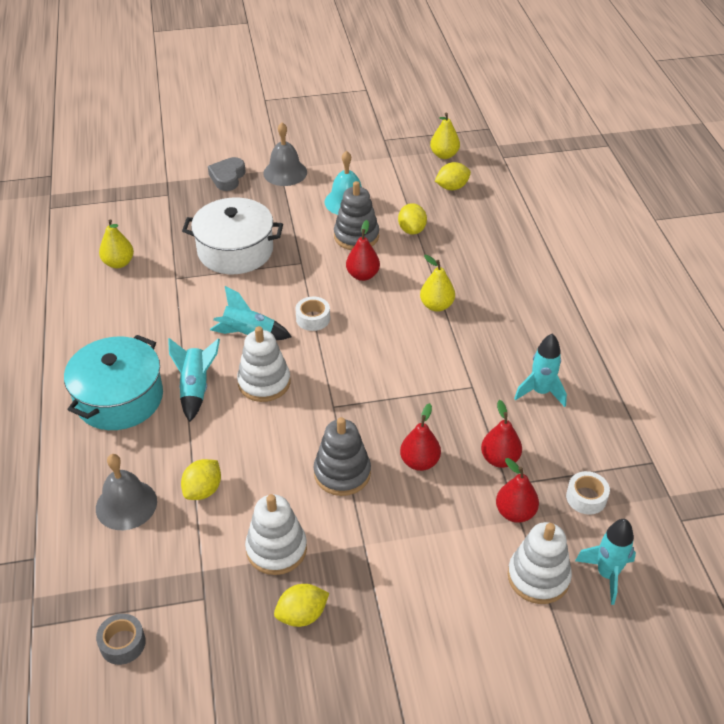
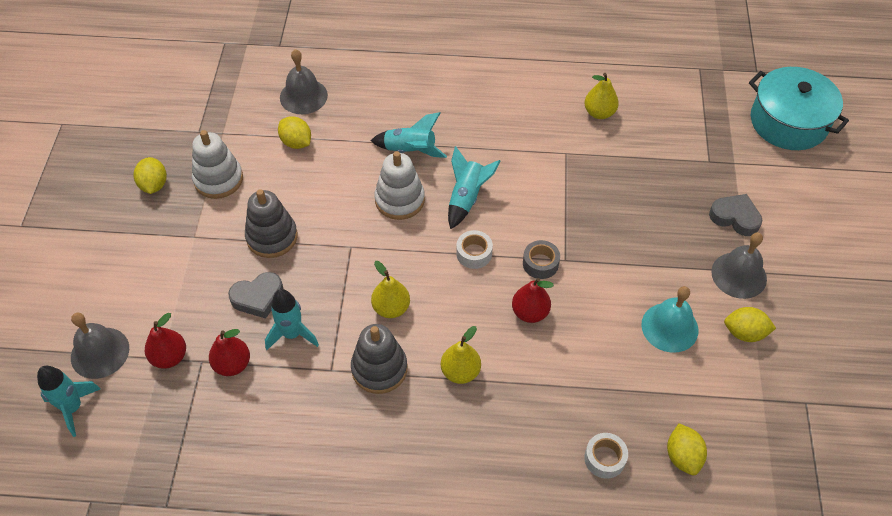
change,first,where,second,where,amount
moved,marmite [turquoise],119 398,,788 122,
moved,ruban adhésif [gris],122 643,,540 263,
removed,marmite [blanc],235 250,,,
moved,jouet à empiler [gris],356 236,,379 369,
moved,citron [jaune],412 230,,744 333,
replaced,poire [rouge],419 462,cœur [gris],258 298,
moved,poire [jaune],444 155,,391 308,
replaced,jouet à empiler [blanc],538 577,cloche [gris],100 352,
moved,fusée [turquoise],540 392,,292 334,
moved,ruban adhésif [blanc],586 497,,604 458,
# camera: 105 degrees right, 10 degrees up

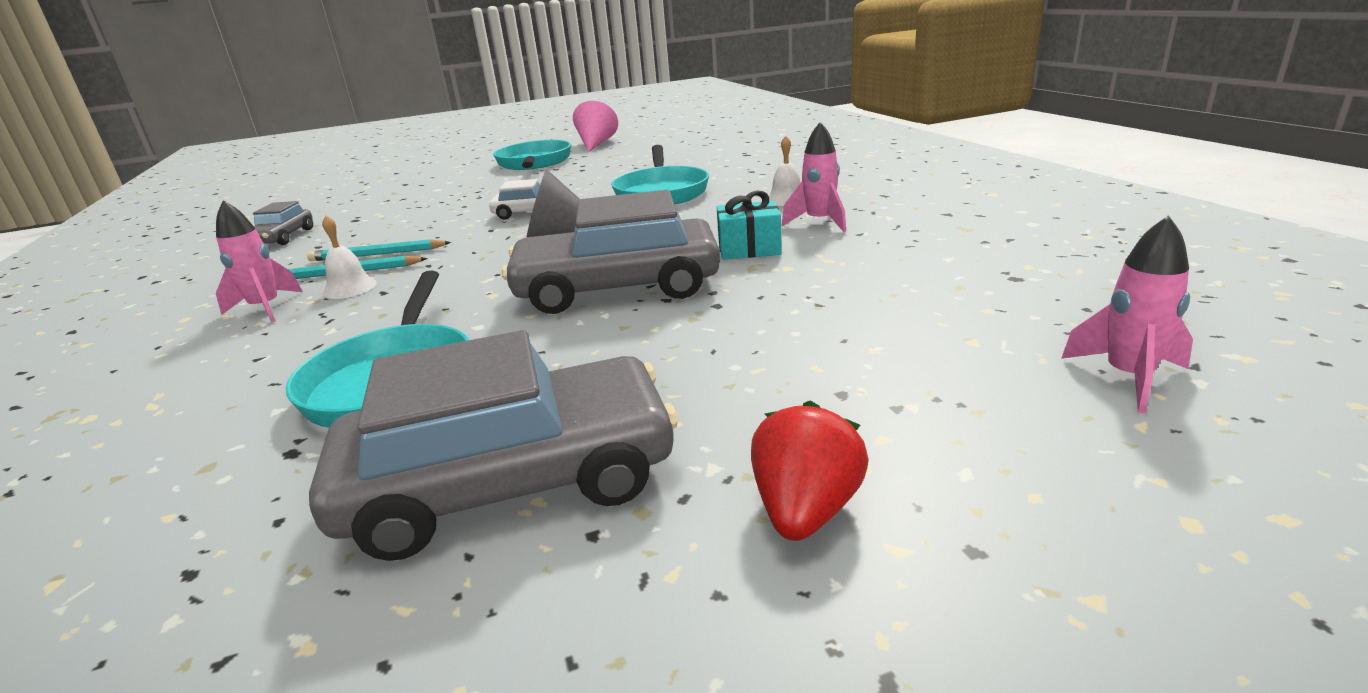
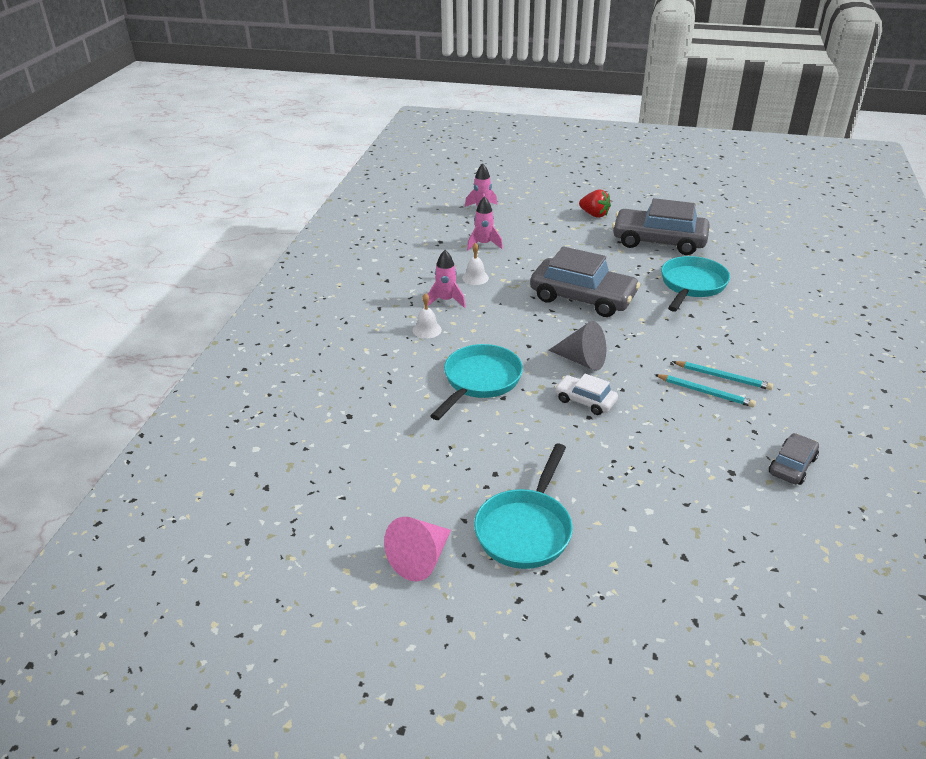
change,first,where,second,where,amount
moved,fusée [rose],266 309,,484 244,
moved,cloche [blanc],350 288,,475 278,
removed,cadeau [turquoise],749 249,,,
turned,fraise [rouge],805 510,,594 215,105 degrees counterclockwise
# camera: 150 degrees left, 10 degrees up

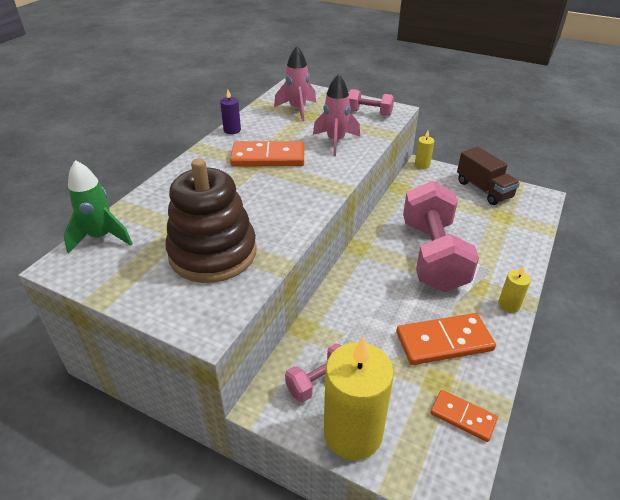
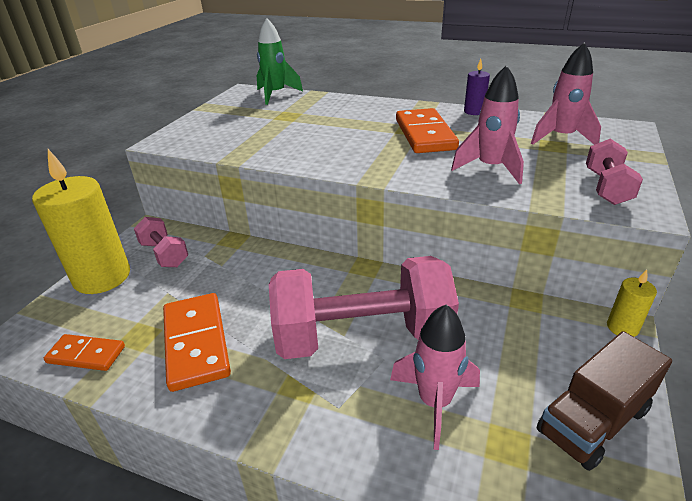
change,first,where,second,where,amount
removed,jouet à empiler [marron],213 253,,,
turned,domino [orange],463 417,,86 355,75 degrees clockwise
removed,bougie [jaune],508 305,,,
added,,,fusée [rose],434 402,
# camera: 85 degrees right, 5 degrees down

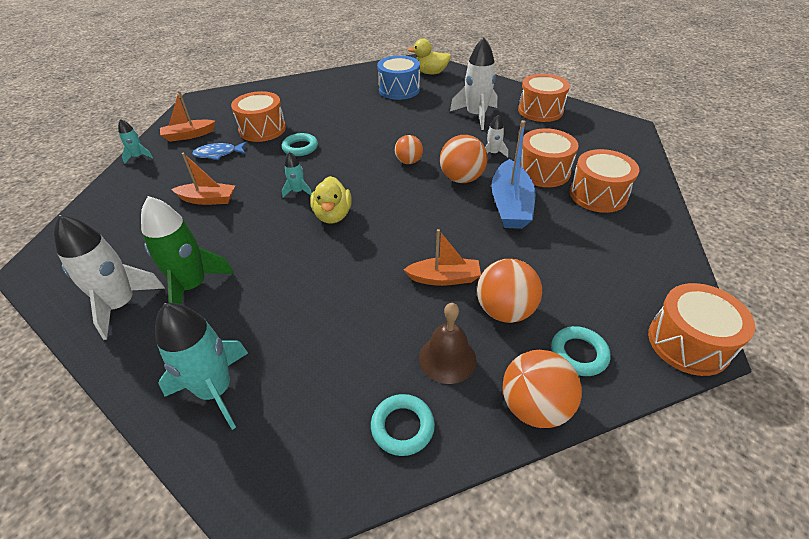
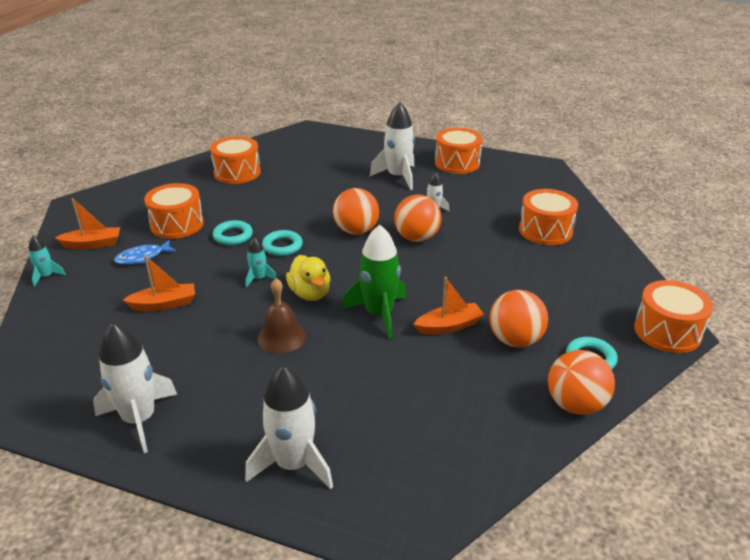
change,first,where,second,where,amount
moved,fusée [vert],192 286,,379 314,
recoloured,fusée [turquoise],215 390,fusée [blanc],293 464,
turned,bateau [orange],189 135,,92 244,150 degrees counterclockwise
moved,anneau [turquoise],402 427,,282 246,
removed,tambour [bleu],399 90,,,
resized,balle [orange],408 162,,356 231,x1.57
removed,canard [jaune],430 73,,,
moved,cloche [marron],447 358,,281 337,
removed,bateau [bleu],510 205,,,
moved,tambour [orange],543 171,,237 172,
# camera: 20 degrees left, 10 degrees down

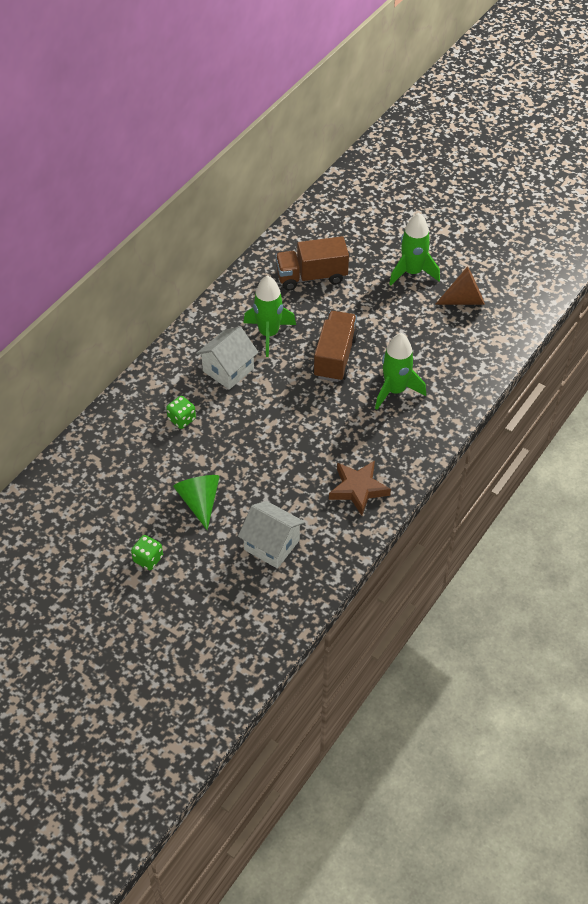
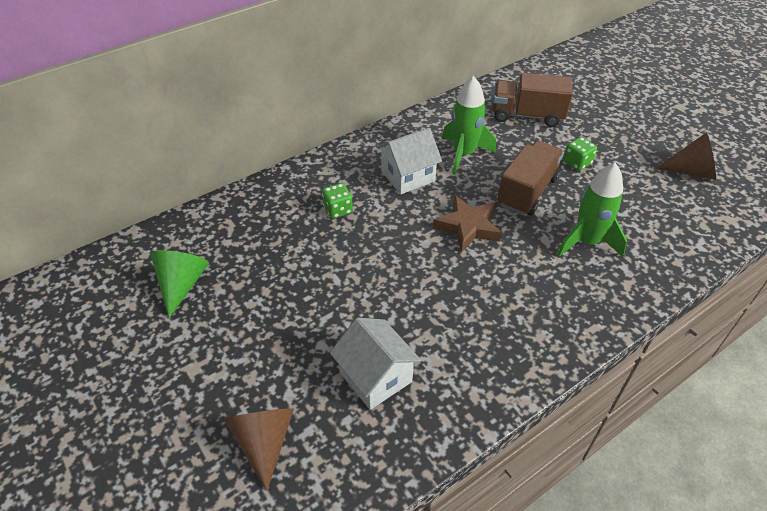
change,first,where,second,where,amount
moved,dé [vert],148 559,,577 163,
moved,cône [vert],199 502,,182 284,
moved,étoile [marron],358 489,,468 227,
removed,fusée [vert],412 272,,,
added,,,cône [marron],264 442,
# camera: 20 degrees right, 5 degrees down

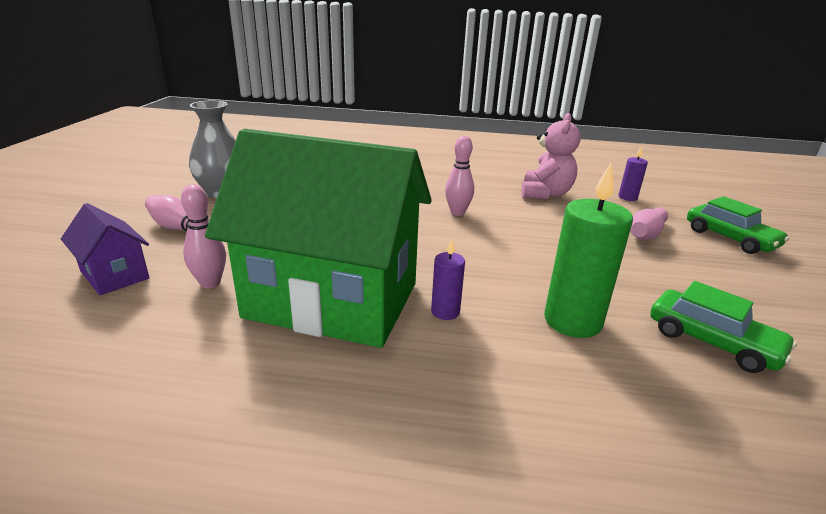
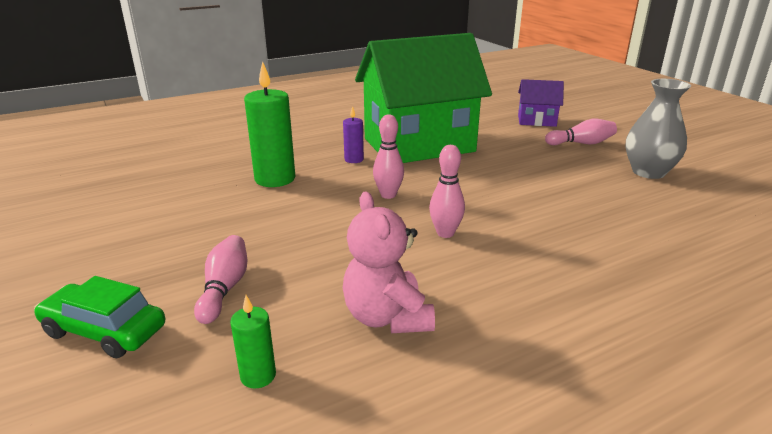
change,first,where,second,where,amount
moved,quille [rose],210 283,,388 195,
recoloured,bougie [violet],627 197,bougie [vert],258 376,
removed,voiture [vert],712 342,,,
# camera: 145 degrees right, 0 degrees up

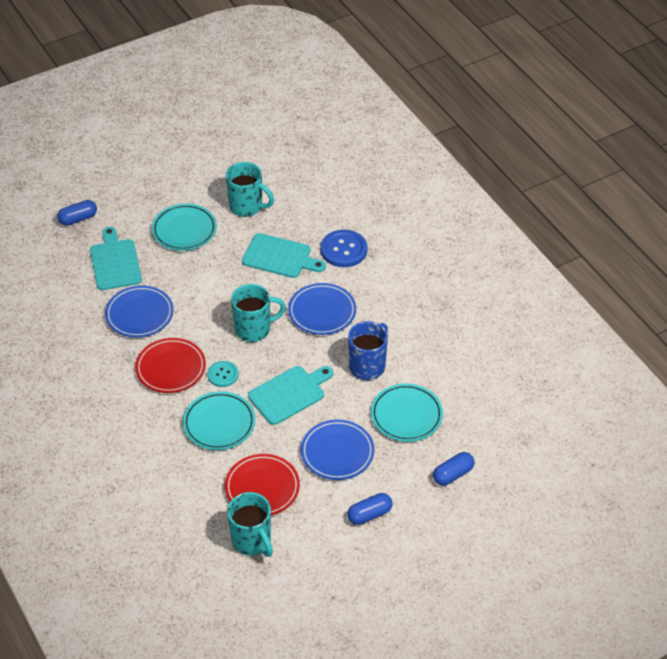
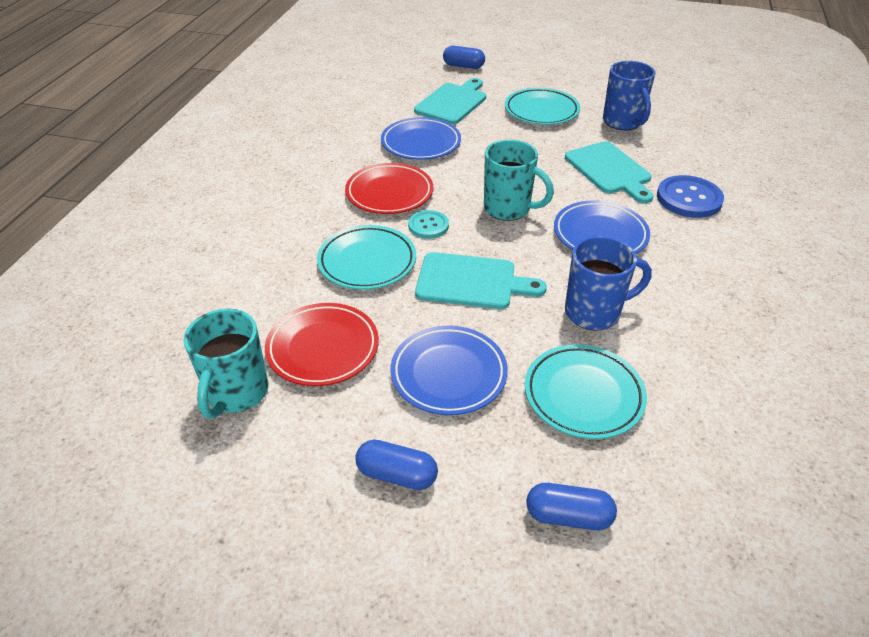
change,first,where,second,where,amount
recoloured,tasse [turquoise],247 207,tasse [bleu],623 122,
# camera: 45 degrees right, 5 degrees down

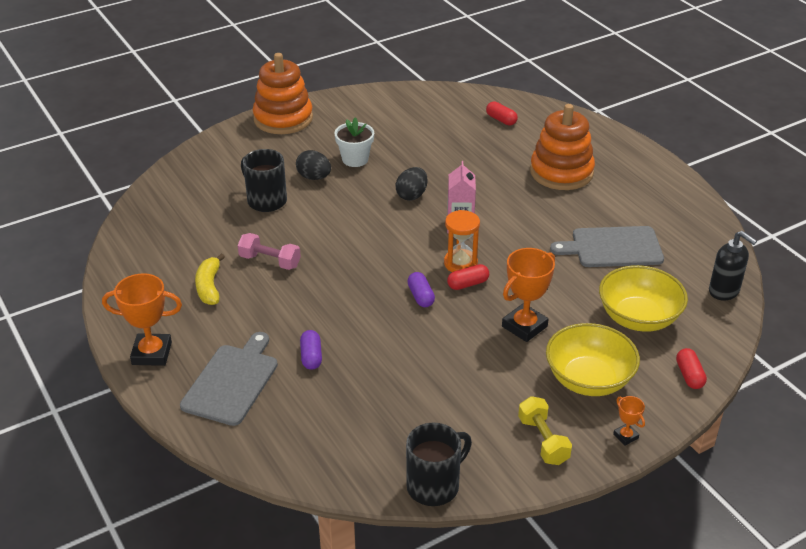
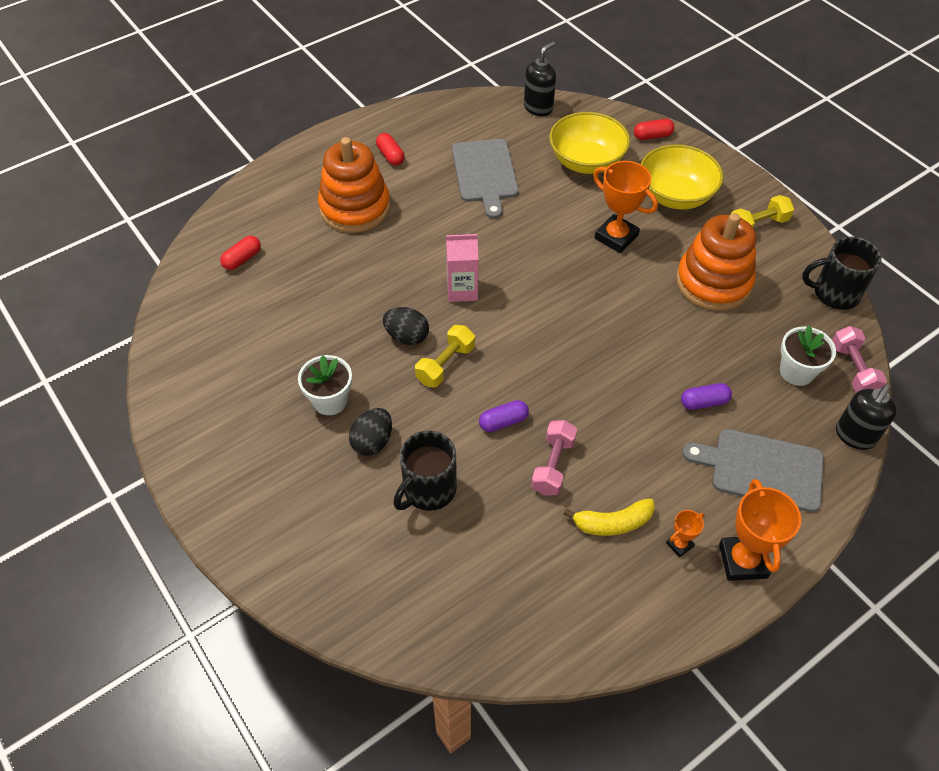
change,first,where,second,where,amount
moved,jouet à empiler [orange],283 118,,713 282,
turned,tasse [noir],434 485,,834 293,45 degrees counterclockwise
moved,gélule [violet],421 296,,503 422,
removed,sablier [orange],460 263,,,
moved,gélule [rouge],468 284,,390 156,
moved,trophée [orange],625 436,,679 544,
added,,,haltère [jaune],445 364,
added,,,pot de fleurs [blanc],796 372,
added,,,haltère [rose],853 369,
added,,,distributeur de savon [noir],854 436,
# camera: 95 degrees left, 15 degrees up

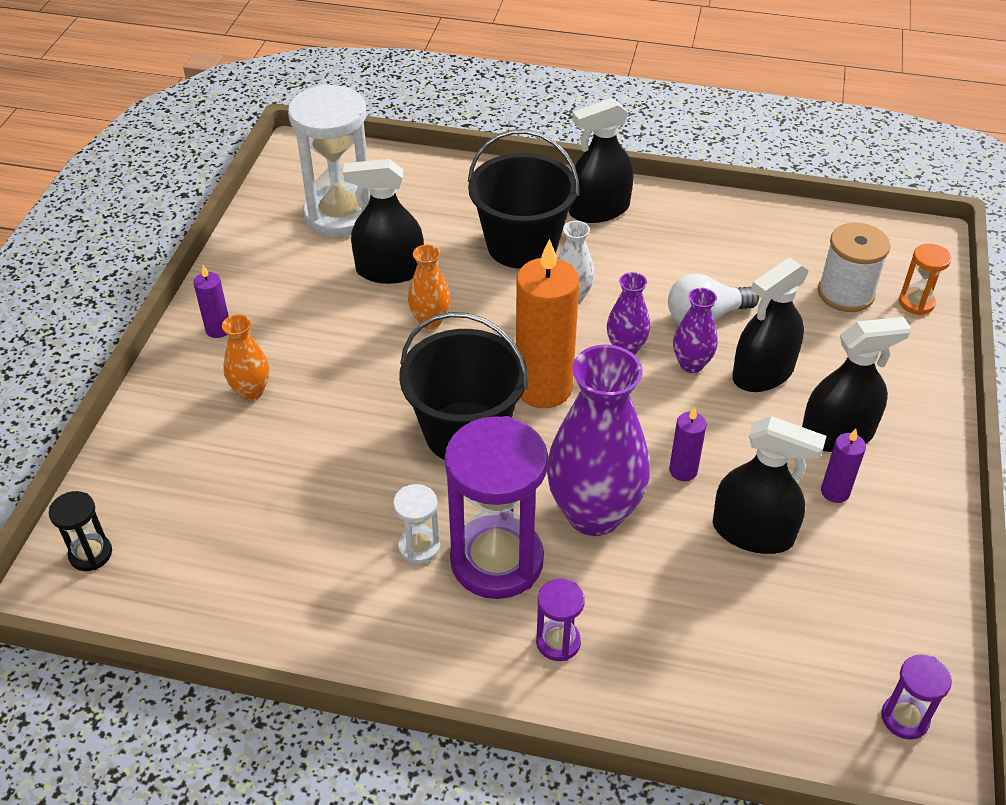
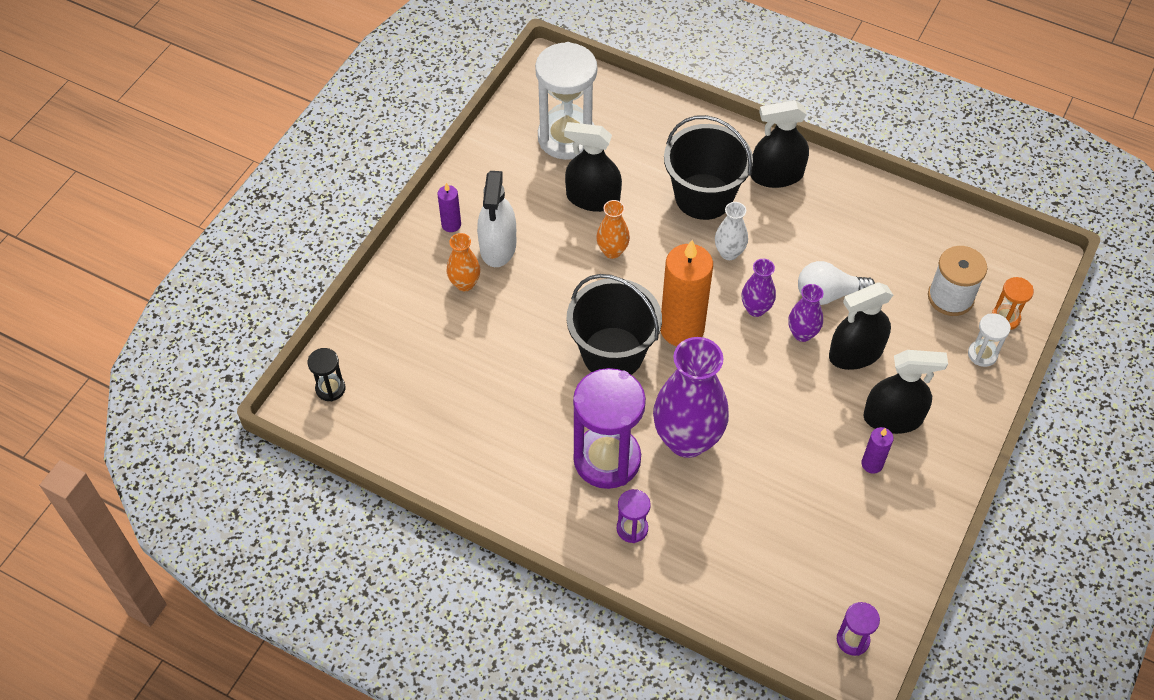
change,first,where,second,where,amount
moved,sablier [blanc],419 547,,982 354,
removed,bougie [violet],683 470,,,
removed,vaporisateur [noir],752 532,,,
added,,,vaporisateur [blanc],498 246,
# camera: 15 degrees right, 10 degrees up

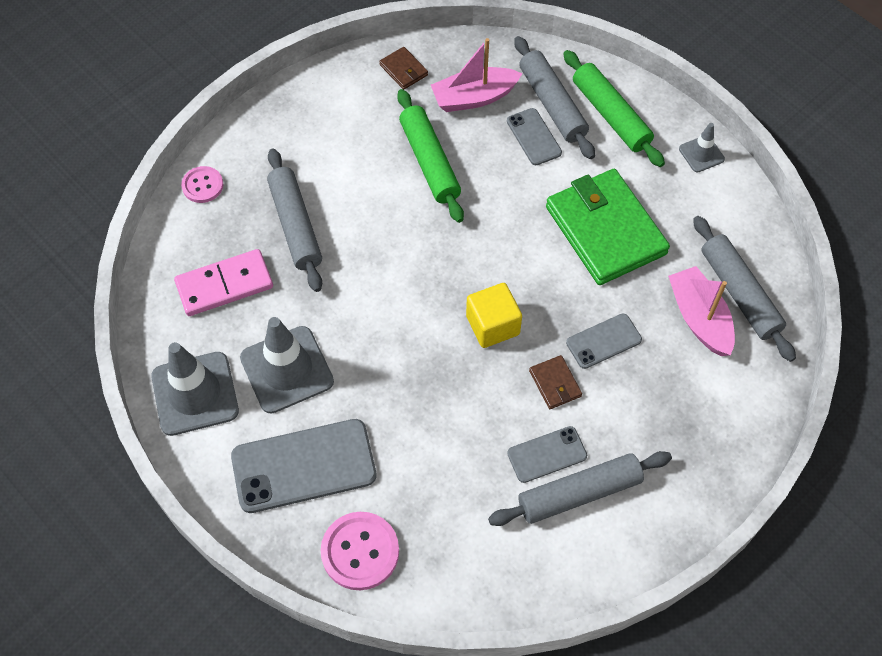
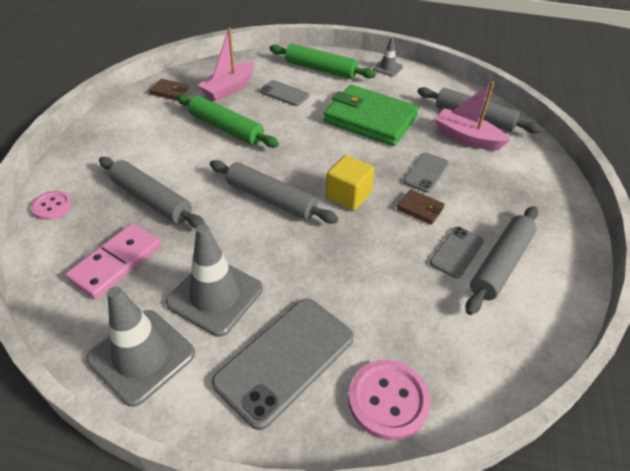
change,first,where,second,where,amount
moved,rouleau à pâtisserie [gris],552 104,,271 199,
# camera: 35 degrees left, 15 degrees down

